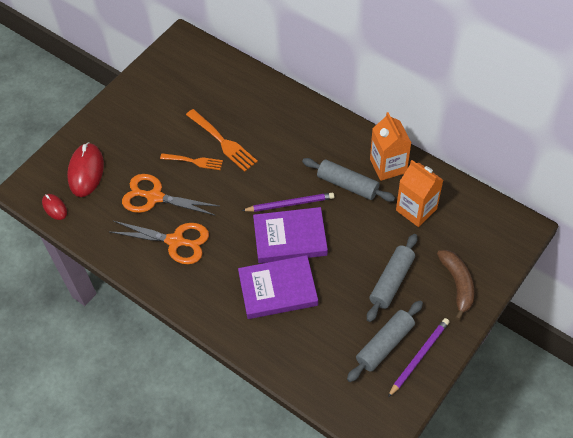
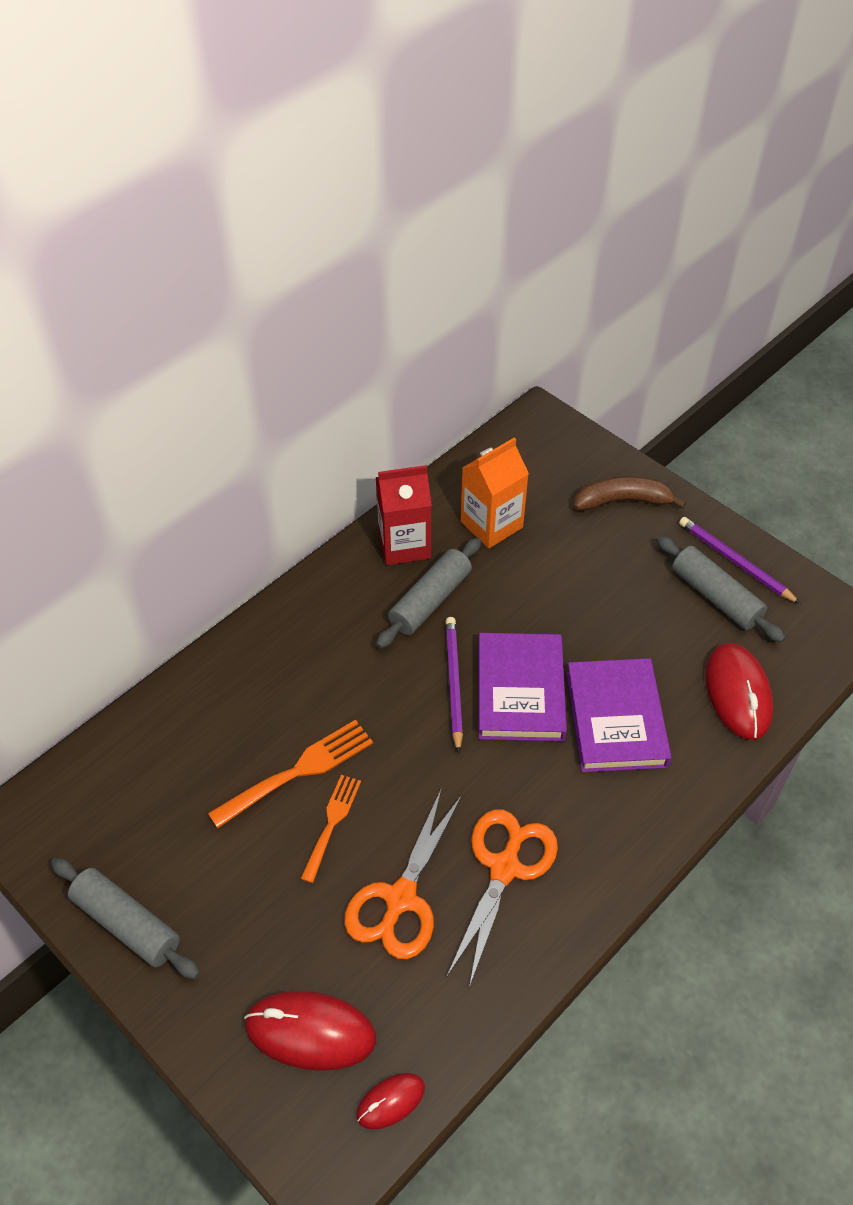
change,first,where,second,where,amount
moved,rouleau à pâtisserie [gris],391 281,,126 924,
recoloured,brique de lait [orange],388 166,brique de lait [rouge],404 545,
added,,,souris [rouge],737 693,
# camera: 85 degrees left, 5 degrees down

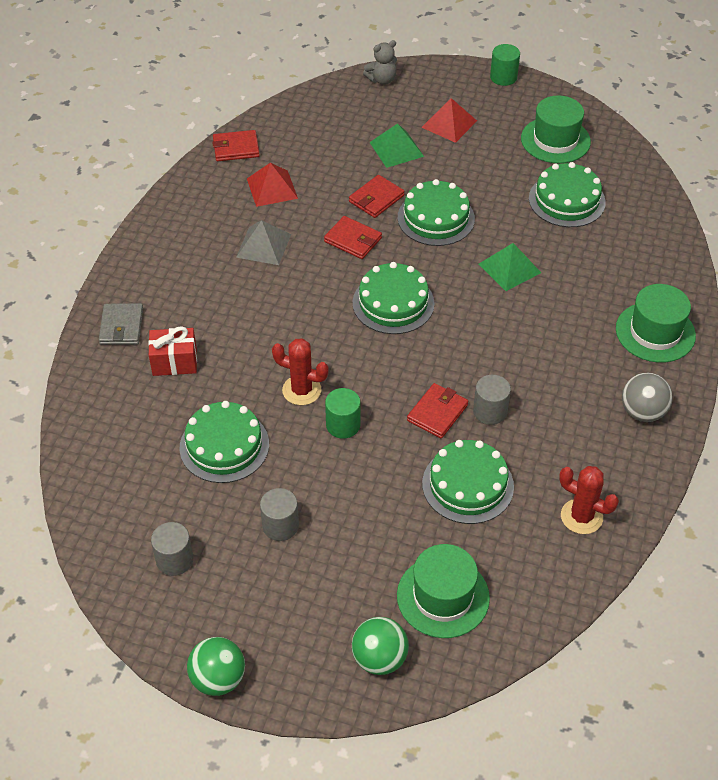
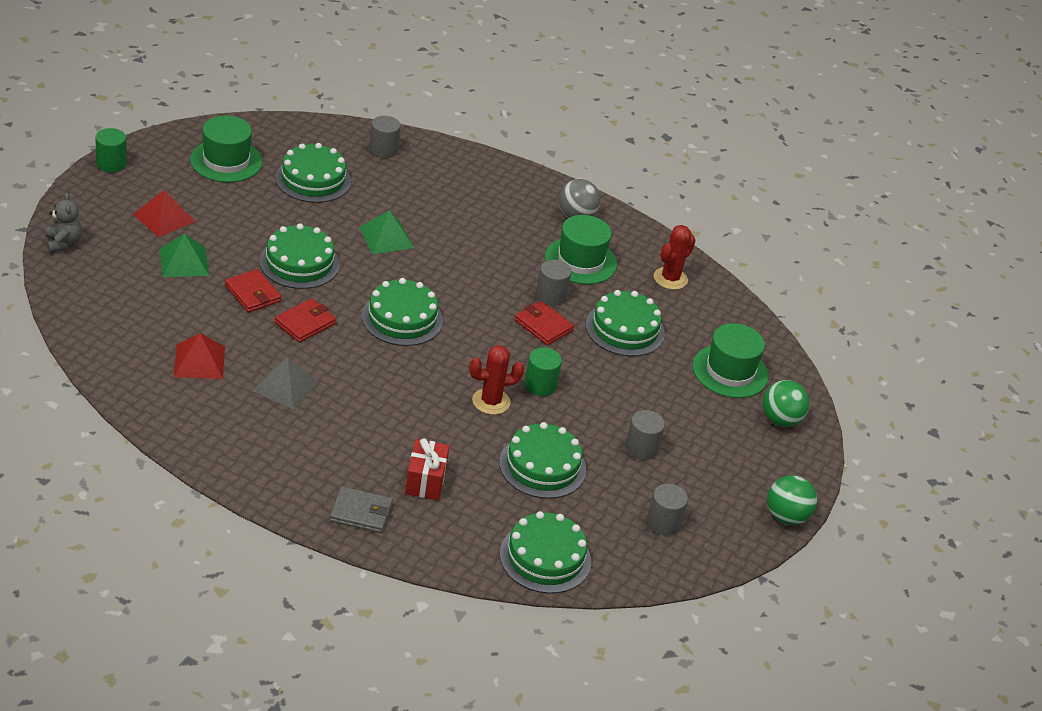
change,first,where,second,where,amount
removed,portefeuille [rouge],236 148,,,
turned,cactus [rouge],301 390,,491 401,45 degrees clockwise
moved,chapeau [vert],655 332,,580 261,
added,,,cylindre [gris],383 150,
added,,,gâteau [vert],545 557,
# camera: 85 degrees left, 10 degrees down

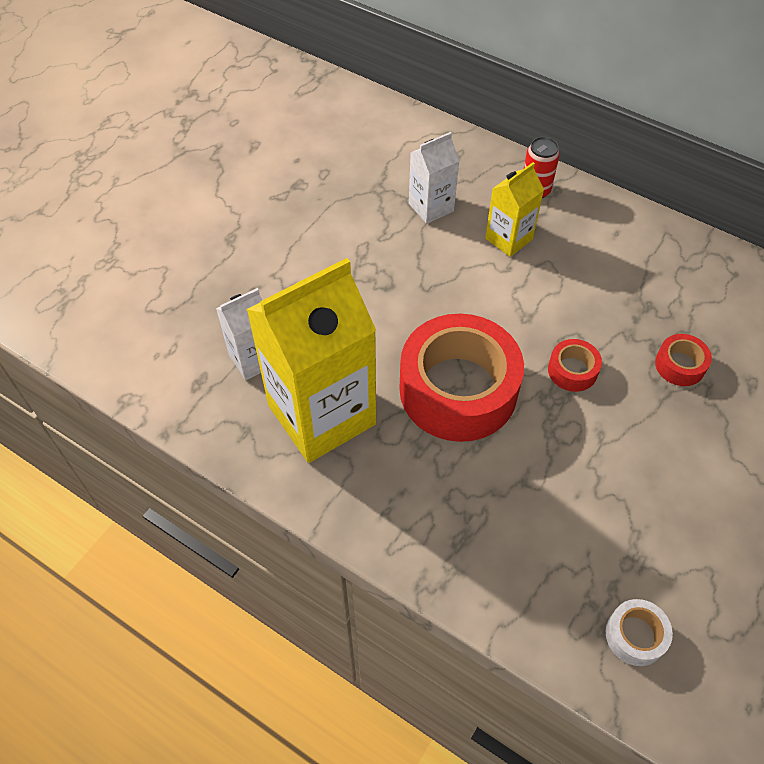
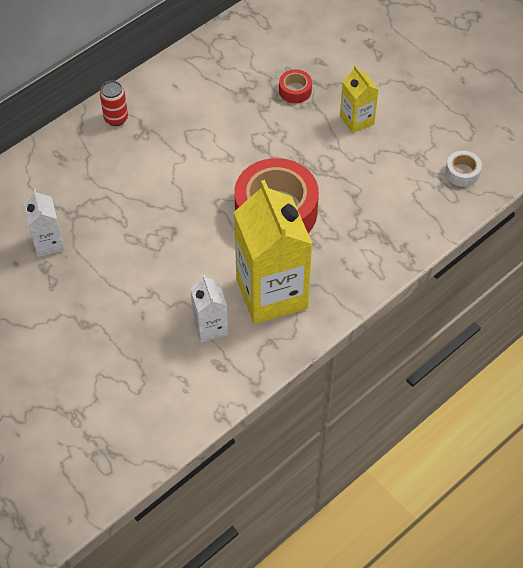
change,first,where,second,where,amount
moved,brique de lait [blanc],431 207,,48 243,
moved,brique de lait [jaune],508 239,,357 120,
removed,ruban adhésif [rouge],572 370,,,
# camera: 75 degrees left, 0 degrees up

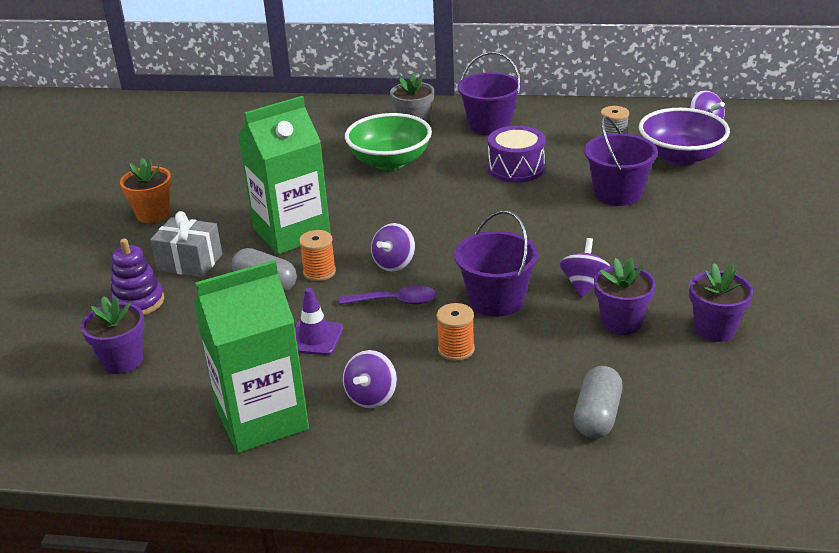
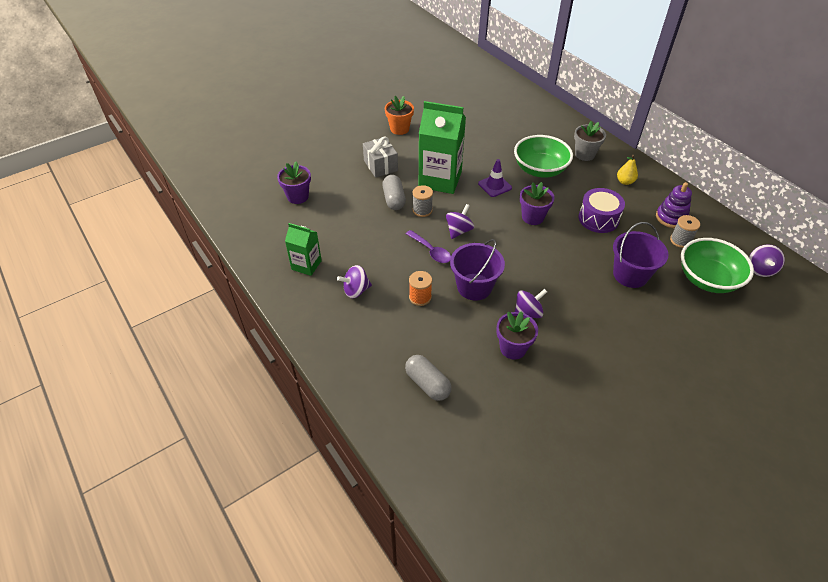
change,first,where,second,where,amount
moved,jouet à empiler [violet],138 302,,671 218,
resized,brique de lait [vert],262 418,,306 265,x0.55
moved,cône de chantier [violet],315 338,,494 186,
recoloured,bobine [orange],319 272,bobine [gris],422 210,
turned,toupie [violet],394 264,,459 231,135 degrees clockwise
replaced,seau [violet],489 125,poire [jaune],625 182,
turned,gélule [gris],597 416,,427 384,75 degrees clockwise
recoloured,bol [violet],680 157,bol [vert],707 279,
moved,pot de fleurs [violet],715 329,,532 217,
# camera: 45 degrees right, 15 degrees up

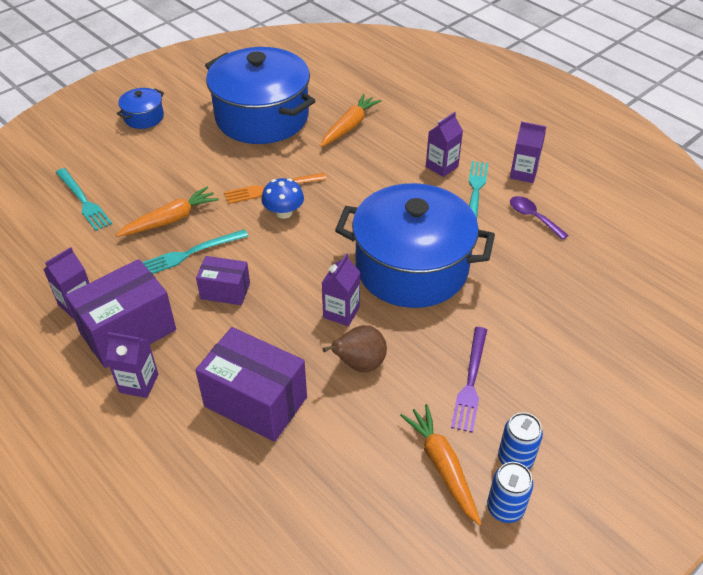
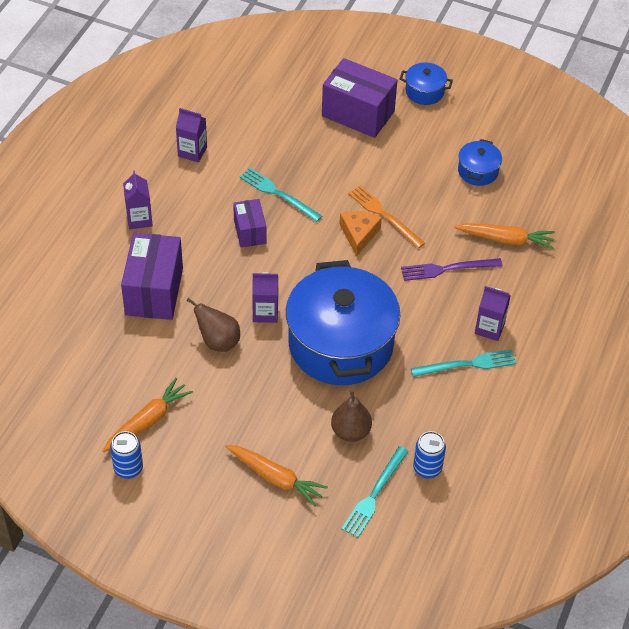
change,first,where,second,where,amount
moved,fourchette [turquoise],83 201,,374 494,
moved,boîte [violet],128 331,,358 113,
moved,carotte [orange],170 219,,275 478,
resized,marmite [bleu],262 117,,478 171,x0.43
replaced,champignon [bleu],283 212,fromage [orange],359 234,
moved,fourchette [violet],470 382,,447 269,
moved,canette [bleu],515 459,,427 468,
removed,brique de lait [violet],523 173,,,
removed,cuillère [violet],533 217,,,
added,,,poire [marron],350 432,
# camera: 65 degrees right, 5 degrees up

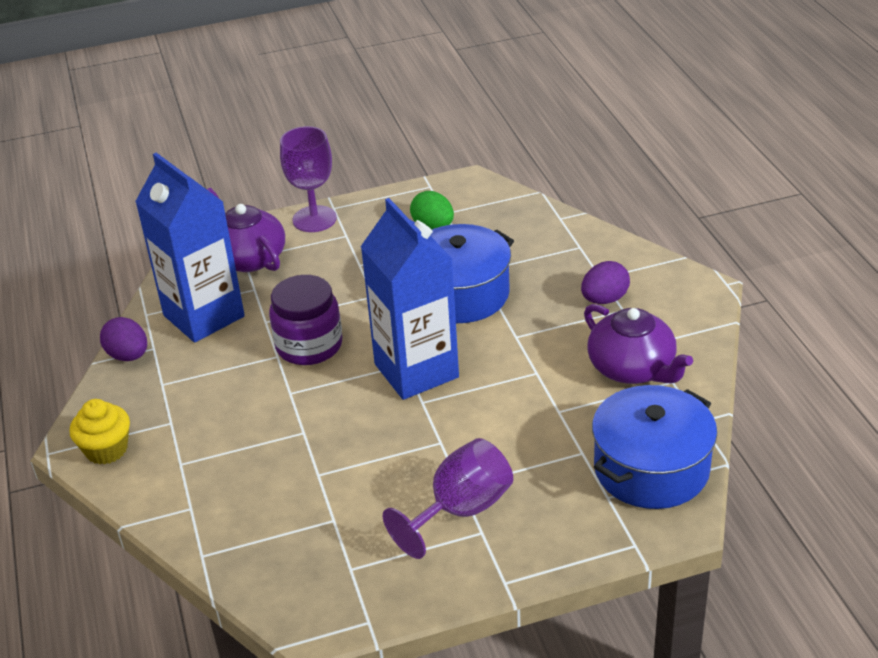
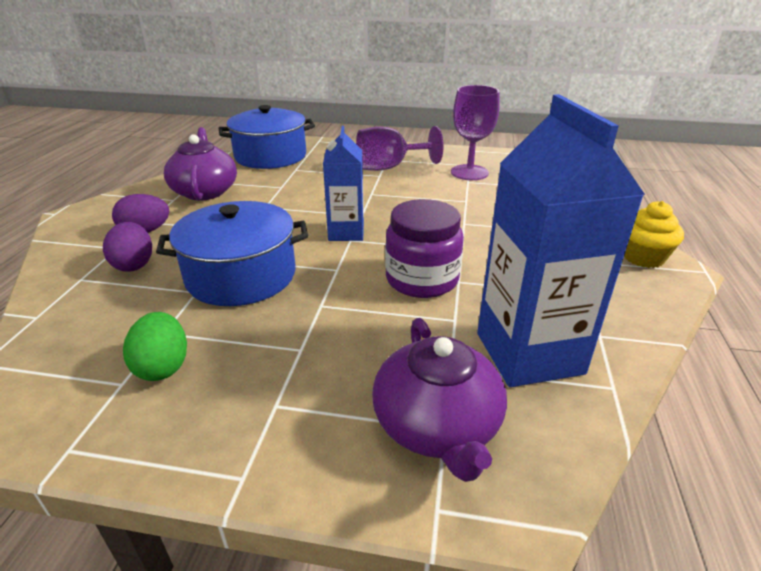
change,first,where,second,where,amount
moved,œuf [violet],128 356,,134 264,
moved,verre à pied [violet],314 219,,469 172,
resized,brique de lait [bleu],416 371,,346 232,x0.59
# camera: 155 degrees left, 5 degrees down

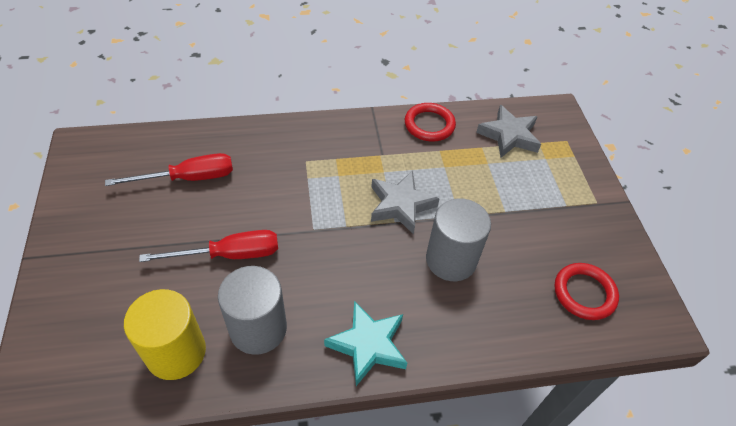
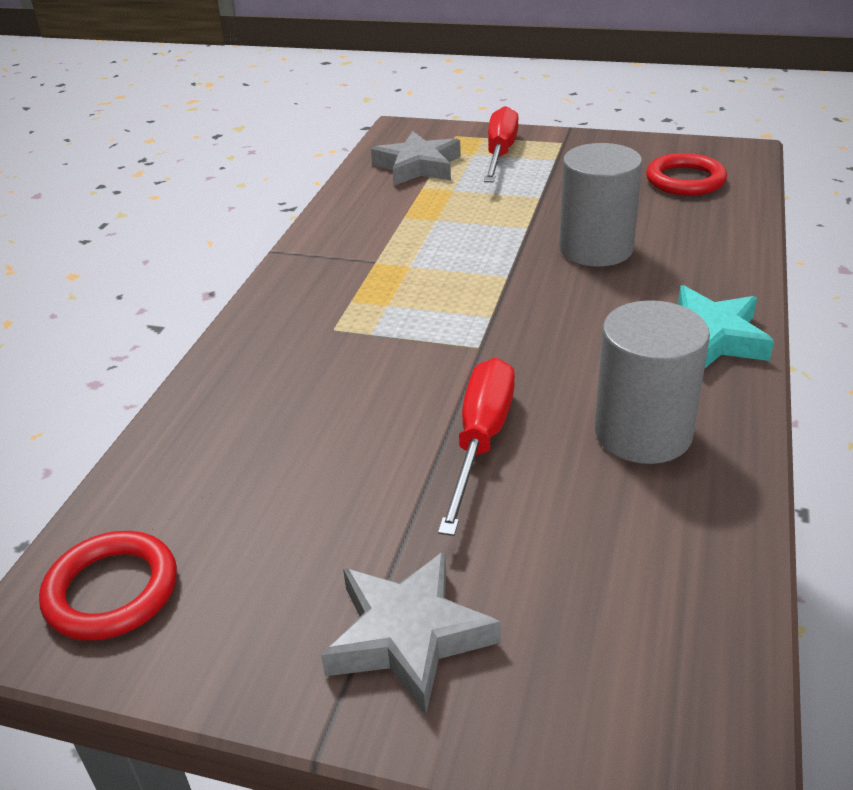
change,first,where,second,where,amount
moved,tournevis [rouge],188 178,,500 153,
removed,cylindre [jaune],176 352,,,
moved,étoile [gris],401 205,,408 636,
moved,anneau [rouge],429 125,,112 591,
# camera: 60 degrees left, 15 degrees down

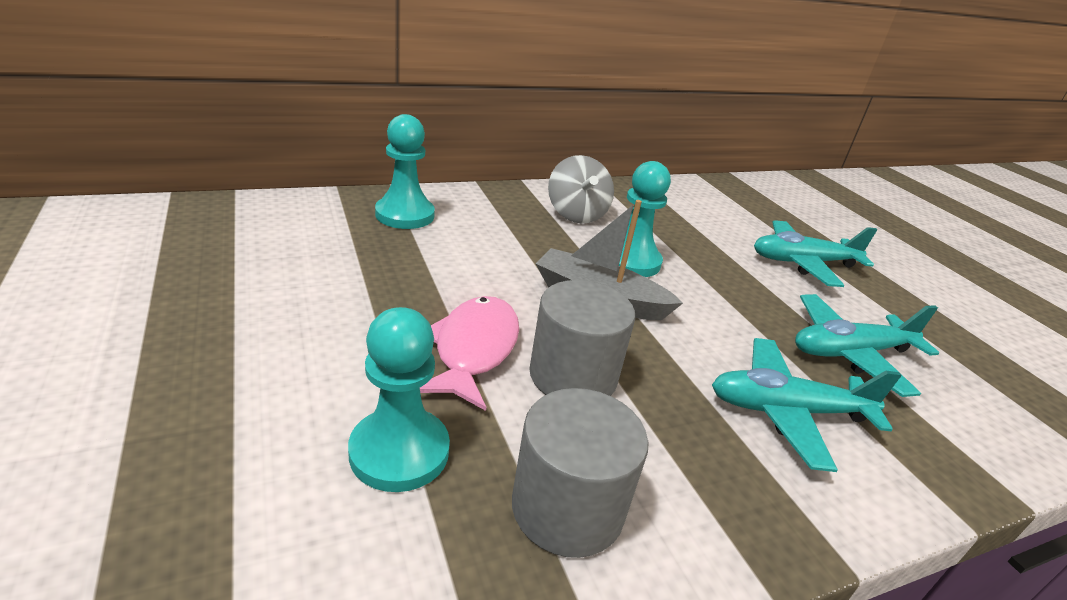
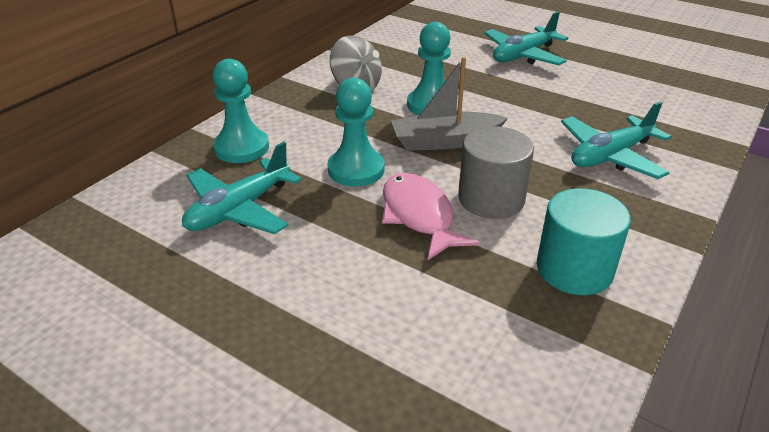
change,first,where,second,where,amount
moved,pion [turquoise],399 452,,356 169,
recoloured,cylindre [gris],567 508,cylindre [turquoise],574 269,
moved,avion [turquoise],850 353,,239 209,
# camera: 30 degrees left, 5 degrees up

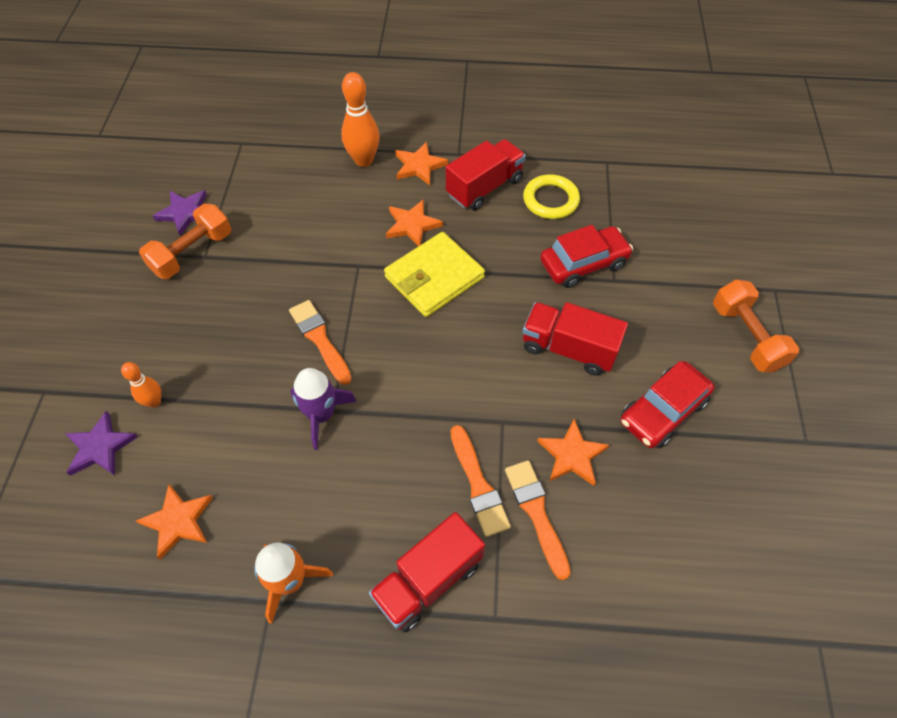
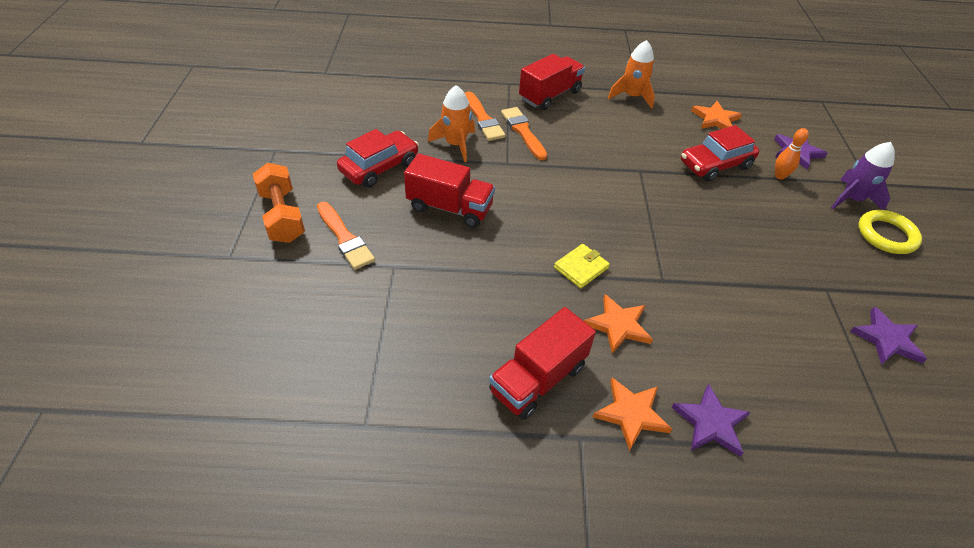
change,first,where,second,where,amount
removed,haltère [orange],192 253,,,
moved,pinceau [orange],320 339,,345 238,
moved,fusée [violet],321 415,,852 199,
replaced,quille [orange],363 160,étoile [violet],711 423,
resized,portefeuille [jaune],434 277,,581 268,x0.54
moved,anneau [jaune],550 200,,886 235,
replaced,étoile [orange],572 455,fusée [orange],456 145,
moved,voiture [rouge],583 263,,715 165,
# camera: 175 degrees right, 10 degrees down

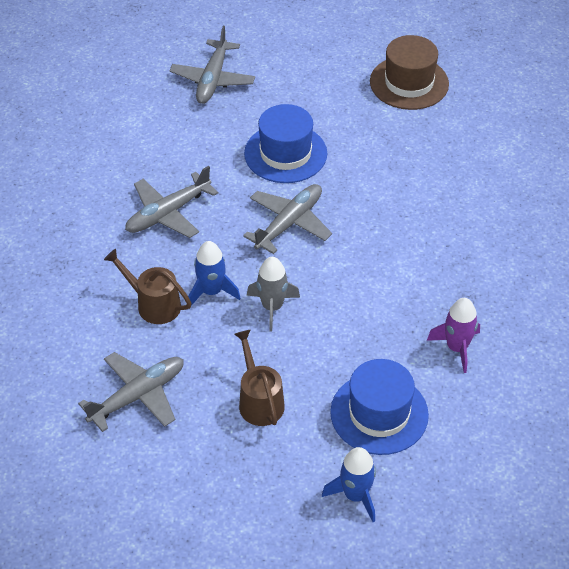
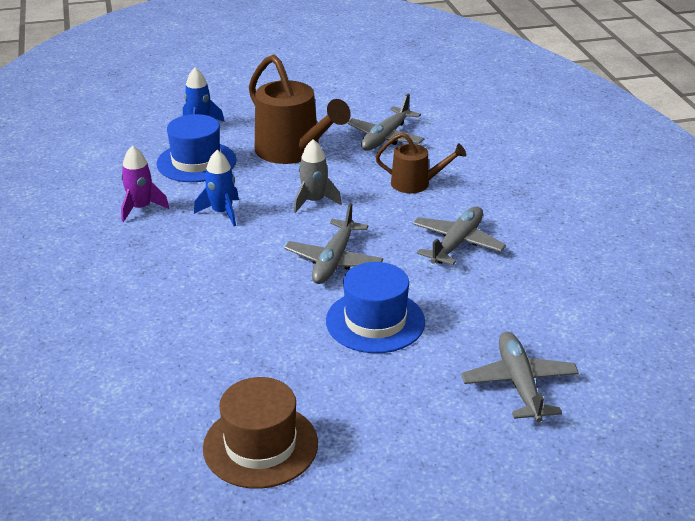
change,first,where,second,where,amount
moved,fusée [bleu],211 291,,222 212,
resized,arrosoir [marron],259 401,,293 151,x1.78
# camera: 160 degrees right, 15 degrees down

